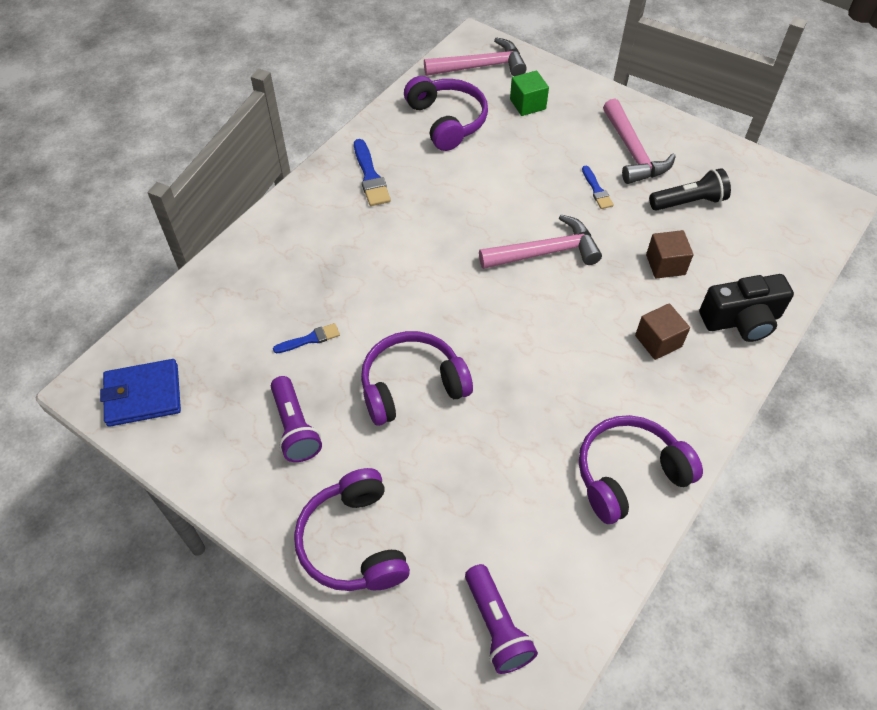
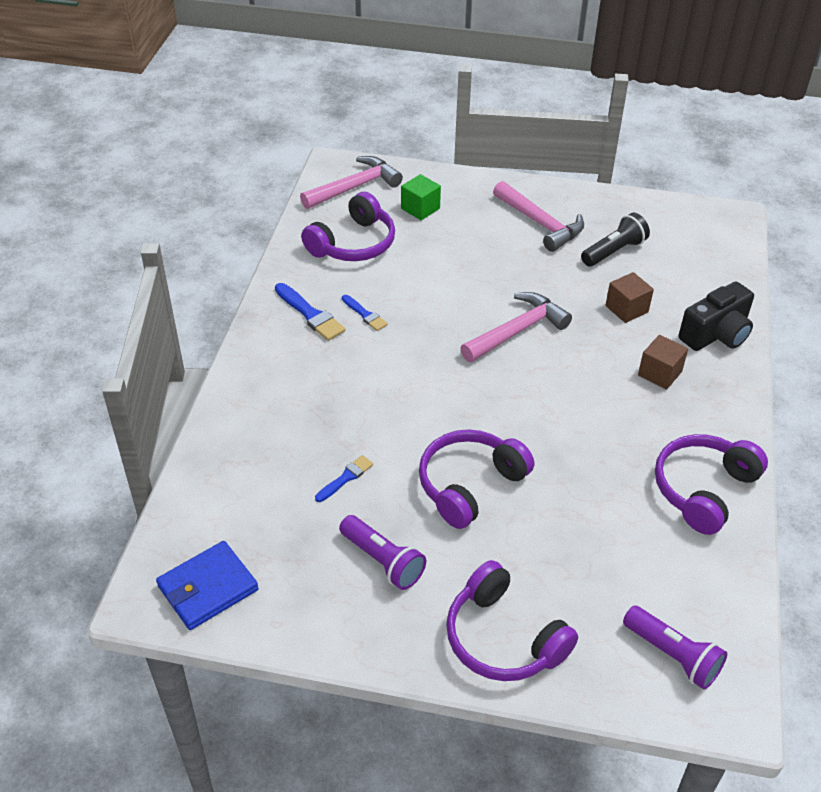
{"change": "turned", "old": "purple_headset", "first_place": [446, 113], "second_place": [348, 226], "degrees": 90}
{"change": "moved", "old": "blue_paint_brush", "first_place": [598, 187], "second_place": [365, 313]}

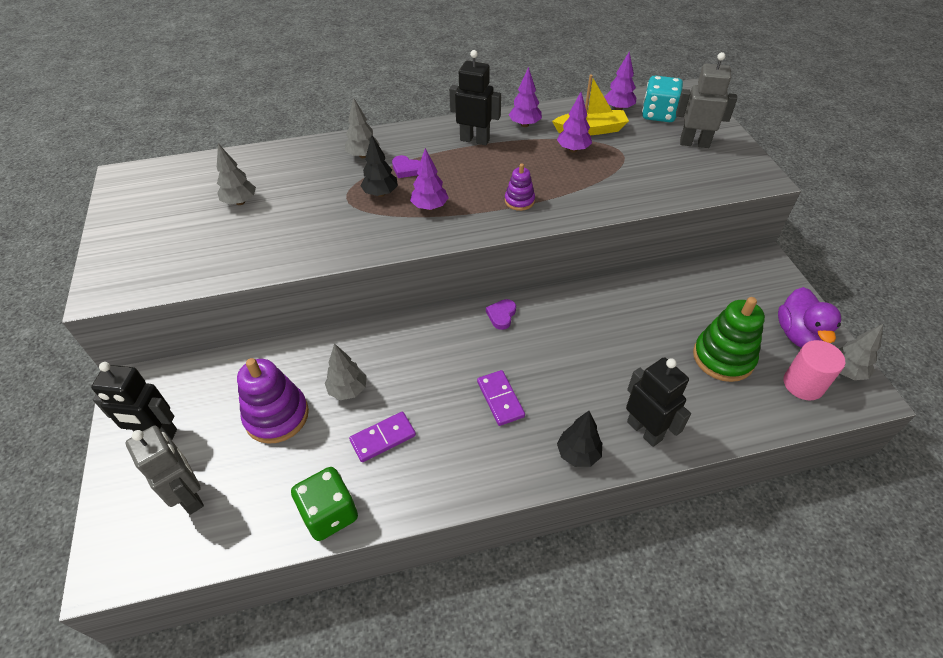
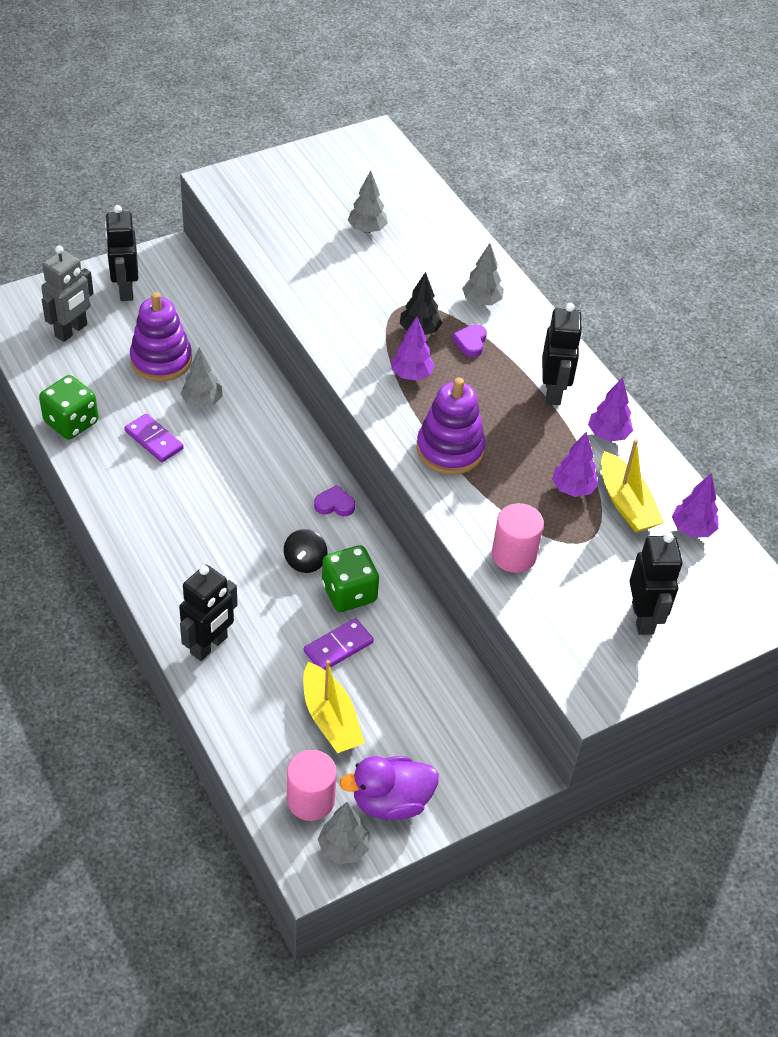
{"change": "recoloured", "old": "grey_toy_robot", "new": "ebony_toy_robot", "first_place": [706, 100], "second_place": [656, 584]}
{"change": "removed", "old": "turquoise_die", "first_place": [662, 99]}
{"change": "resized", "old": "purple_stacking_toy", "first_place": [520, 187], "second_place": [451, 426], "factor": 1.86}
{"change": "replaced", "old": "leaf-green_stacking_toy", "new": "bright_yellow_toy_boat", "first_place": [729, 339], "second_place": [334, 706]}
{"change": "moved", "old": "purple_domino", "first_place": [501, 398], "second_place": [339, 644]}
{"change": "removed", "old": "ebony_fir_tree", "first_place": [579, 439]}
{"change": "added", "new": "rosy_solid_cylinder", "second_place": [518, 538]}
{"change": "added", "new": "ebony_whirligig", "second_place": [306, 551]}
{"change": "added", "new": "leaf-green_die", "second_place": [350, 578]}

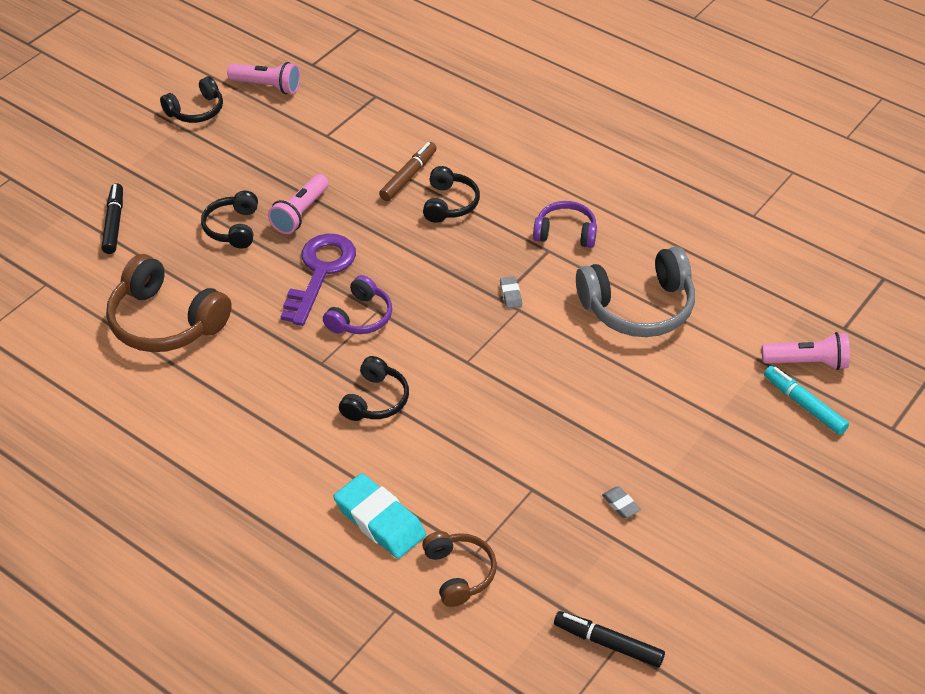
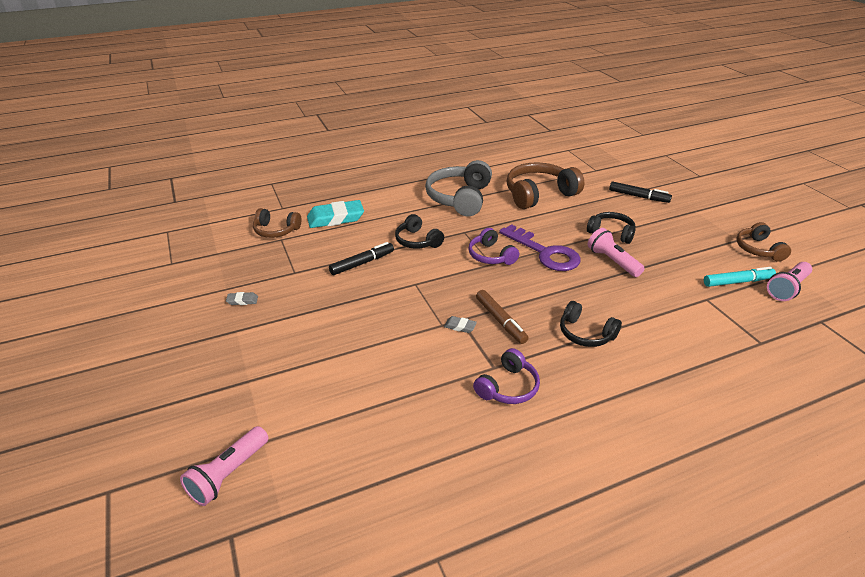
{"change": "recoloured", "old": "ebony_headset", "new": "brown_headset", "first_place": [191, 99], "second_place": [763, 242]}
{"change": "moved", "old": "brown_marker_pen", "first_place": [408, 171], "second_place": [502, 317]}
{"change": "moved", "old": "grey_headset", "first_place": [635, 291], "second_place": [458, 188]}
{"change": "moved", "old": "turquoise_marker_pen", "first_place": [806, 400], "second_place": [740, 277]}
{"change": "moved", "old": "ebony_marker_pen", "first_place": [609, 639], "second_place": [361, 258]}

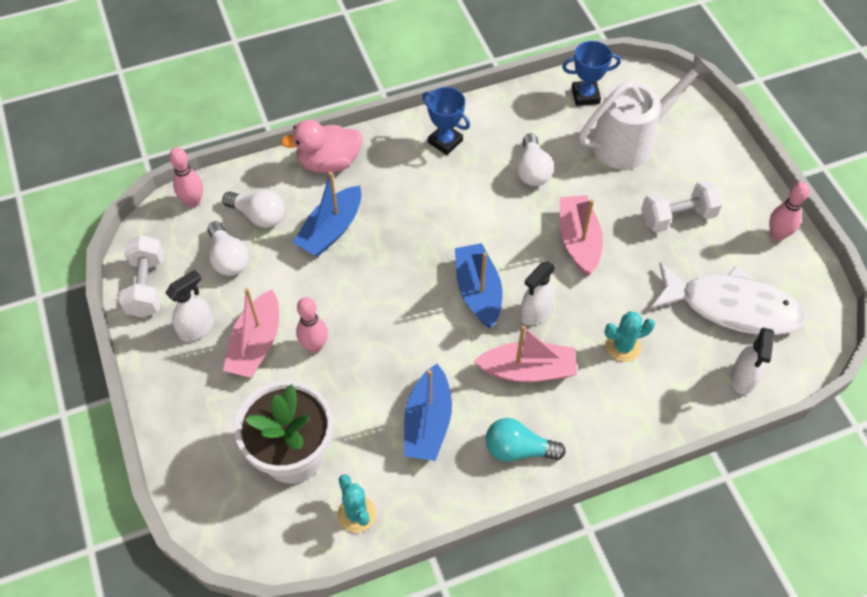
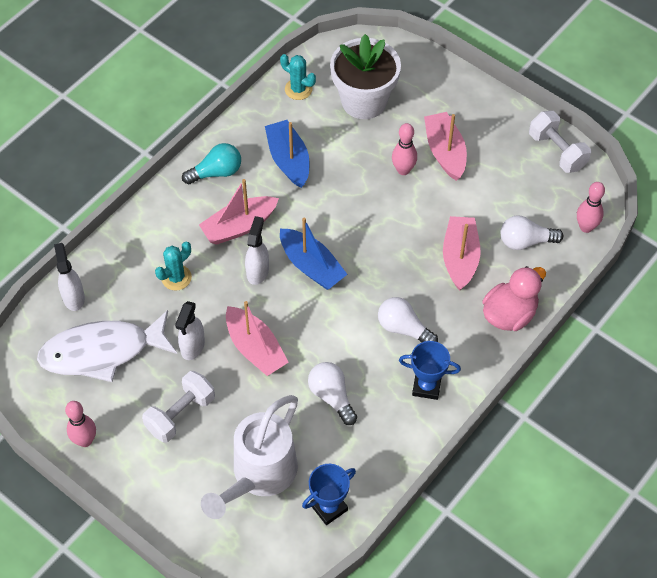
{"change": "recoloured", "old": "blue_toy_boat", "new": "rosy_toy_boat", "first_place": [327, 214], "second_place": [462, 253]}
{"change": "moved", "old": "white_light_bulb", "first_place": [228, 248], "second_place": [408, 319]}
{"change": "moved", "old": "white_spray_cleaner", "first_place": [189, 306], "second_place": [190, 330]}

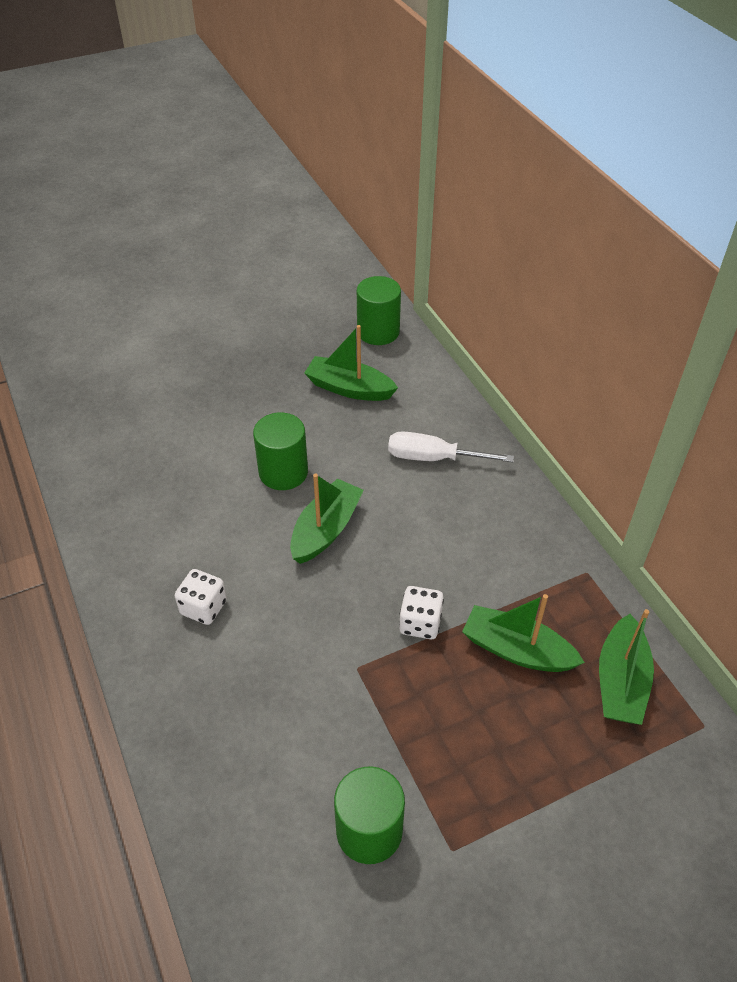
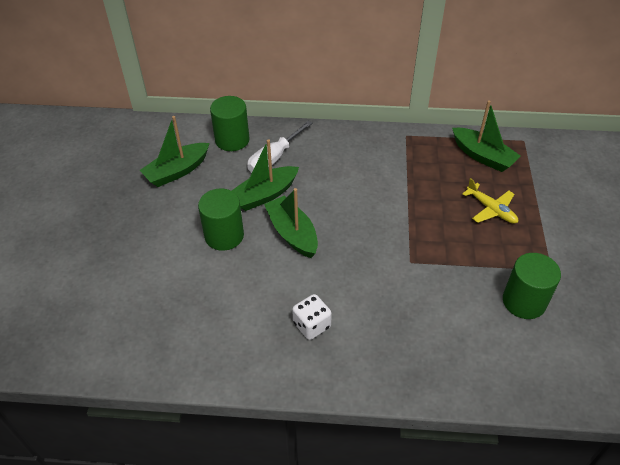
{"change": "moved", "old": "leaf-green_solid_cylinder", "first_place": [379, 310], "second_place": [230, 123]}
{"change": "removed", "old": "white_die", "first_place": [421, 612]}
{"change": "moved", "old": "leaf-green_toy_boat", "first_place": [523, 633], "second_place": [265, 175]}
{"change": "added", "new": "bright_yellow_aeroplane", "second_place": [490, 201]}

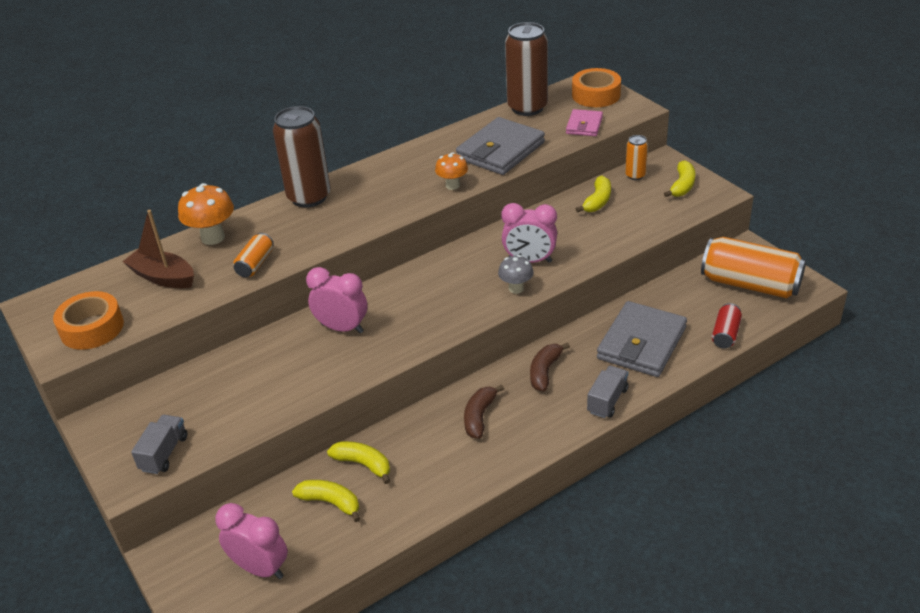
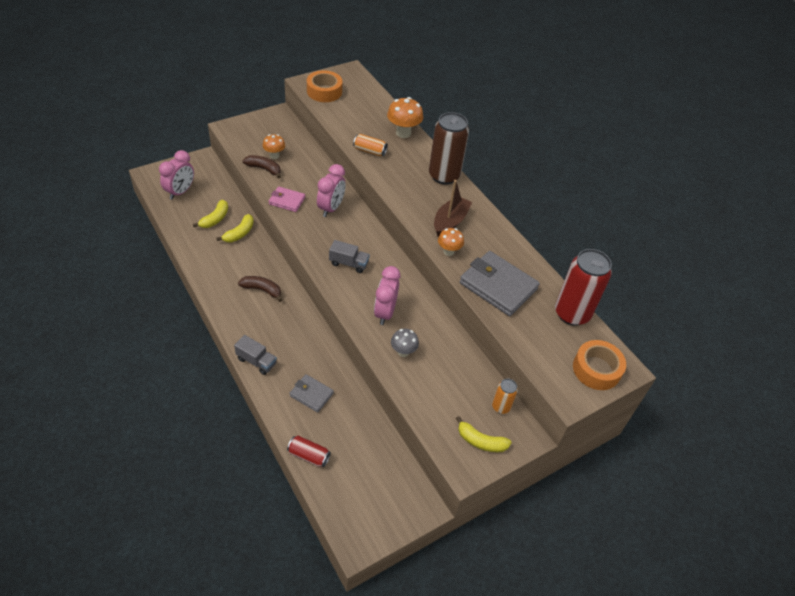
{"change": "recoloured", "old": "brown_tin", "new": "red_tin", "first_place": [526, 69], "second_place": [583, 287]}
{"change": "moved", "old": "rosy_billfold", "first_place": [584, 122], "second_place": [286, 199]}
{"change": "removed", "old": "bright_yellow_banana_fruit", "first_place": [593, 194]}
{"change": "moved", "old": "brown_toy_boat", "first_place": [158, 249], "second_place": [453, 208]}
{"change": "removed", "old": "orange_tin", "first_place": [753, 267]}
{"change": "moved", "old": "grey_toadstool", "first_place": [516, 274], "second_place": [405, 343]}
{"change": "resized", "old": "grey_billfold", "first_place": [642, 339], "second_place": [311, 393], "factor": 0.54}
{"change": "moved", "old": "brown_banana_fruit", "first_place": [550, 367], "second_place": [261, 167]}
{"change": "moved", "old": "grey_lorry", "first_place": [159, 444], "second_place": [349, 256]}
{"change": "added", "new": "orange_toadstool", "second_place": [274, 146]}

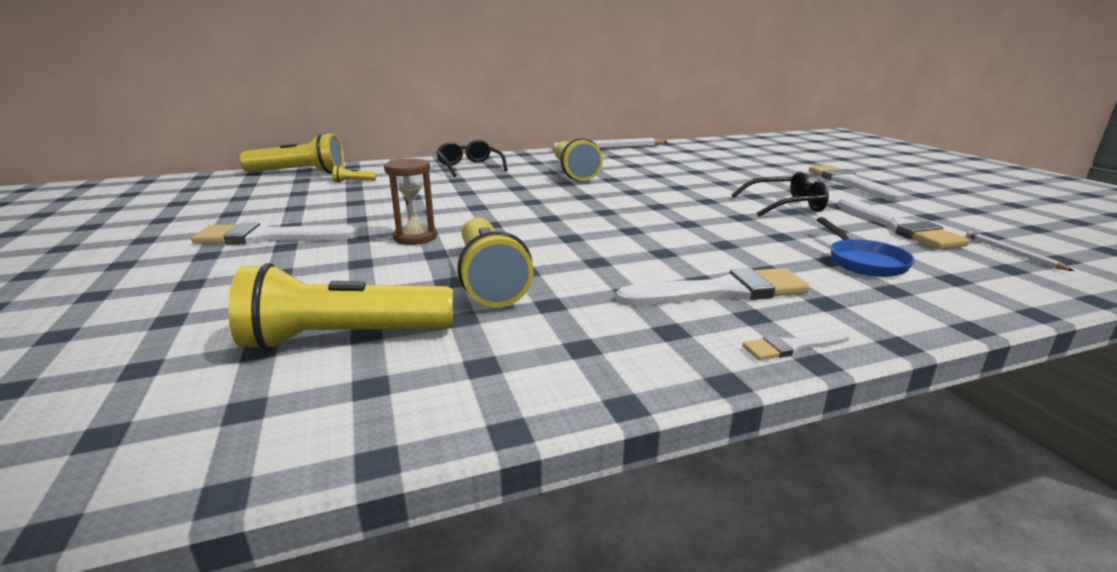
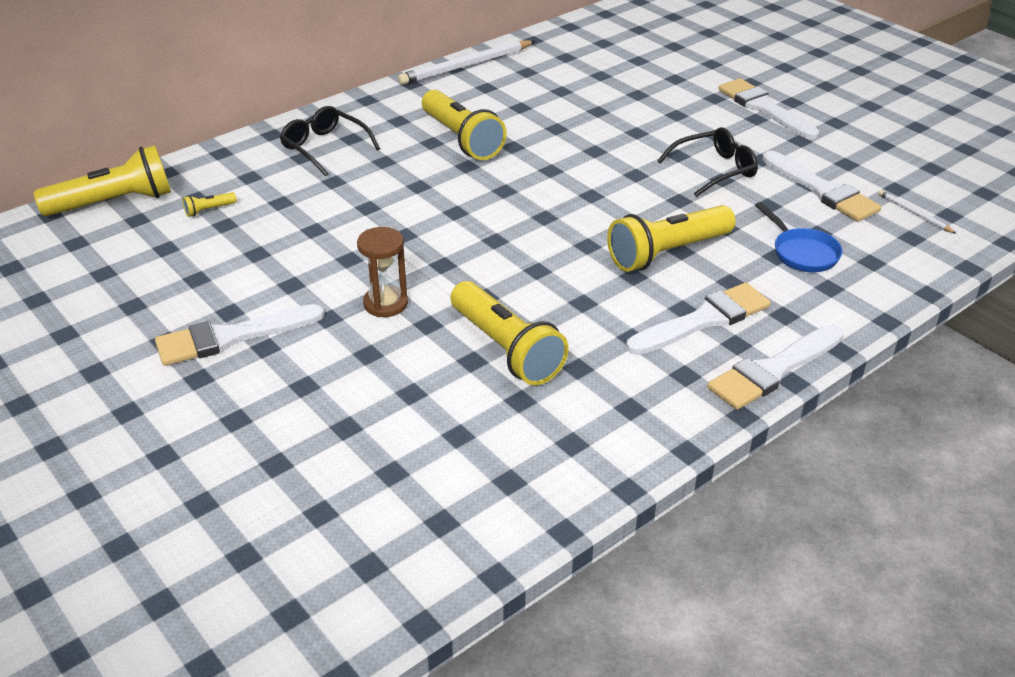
{"change": "moved", "old": "bright_yellow_flashlight", "first_place": [340, 307], "second_place": [671, 238]}
{"change": "resized", "old": "white_paint_brush", "first_place": [796, 345], "second_place": [775, 367], "factor": 1.98}

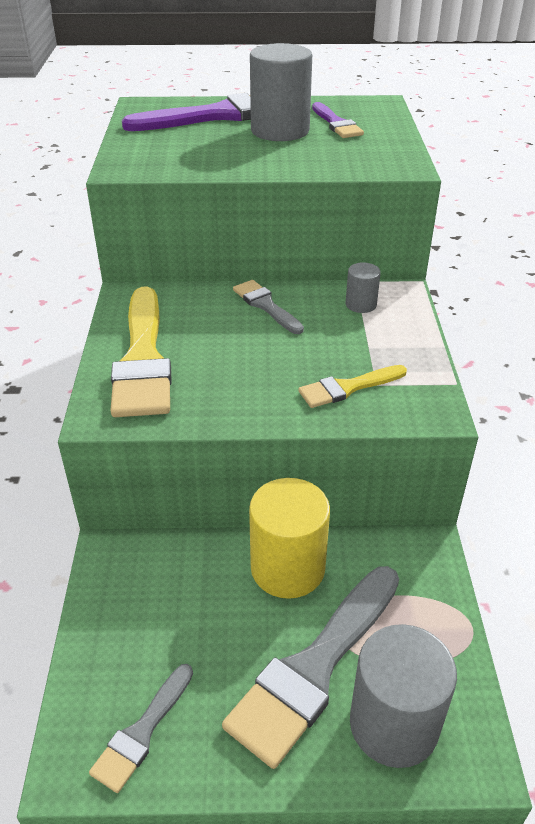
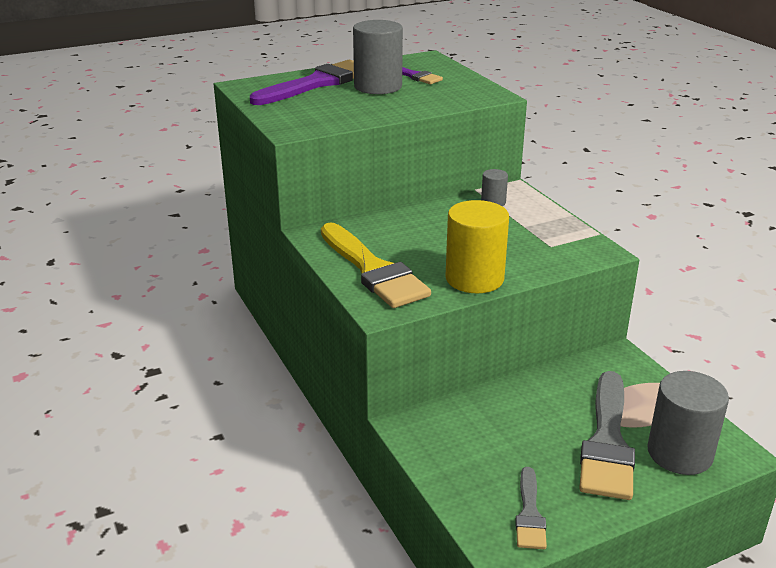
{"change": "removed", "old": "grey_paint_brush", "first_place": [268, 307]}
{"change": "removed", "old": "bright_yellow_paint_brush", "first_place": [352, 386]}
{"change": "moved", "old": "bright_yellow_solid_cylinder", "first_place": [289, 538], "second_place": [477, 246]}

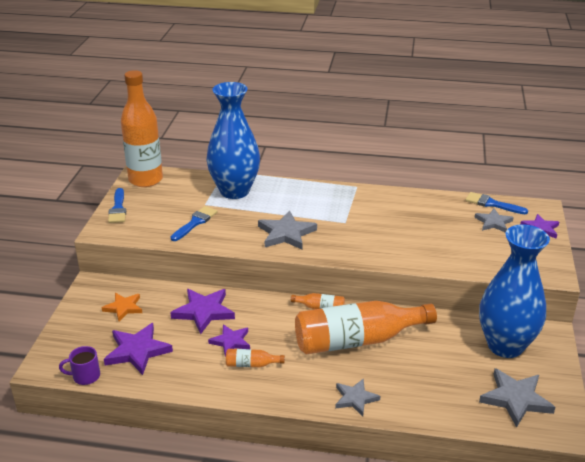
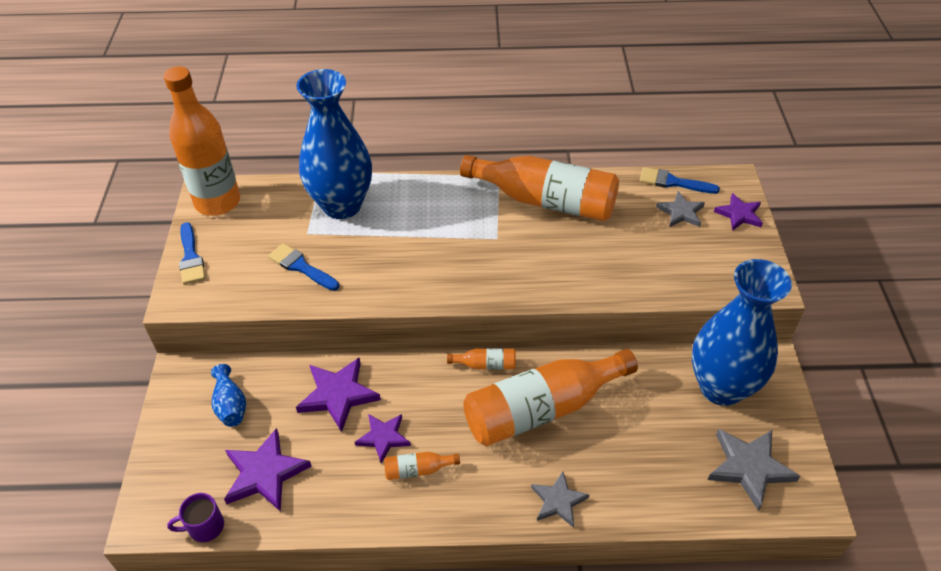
{"change": "turned", "old": "blue_paint_brush", "first_place": [194, 223], "second_place": [303, 267], "degrees": -75}
{"change": "removed", "old": "grey_star_shape", "first_place": [287, 230]}
{"change": "replaced", "old": "orange_star_shape", "new": "blue_tall_vase", "first_place": [121, 307], "second_place": [228, 395]}
{"change": "added", "new": "orange_drink_bottle", "second_place": [539, 188]}

